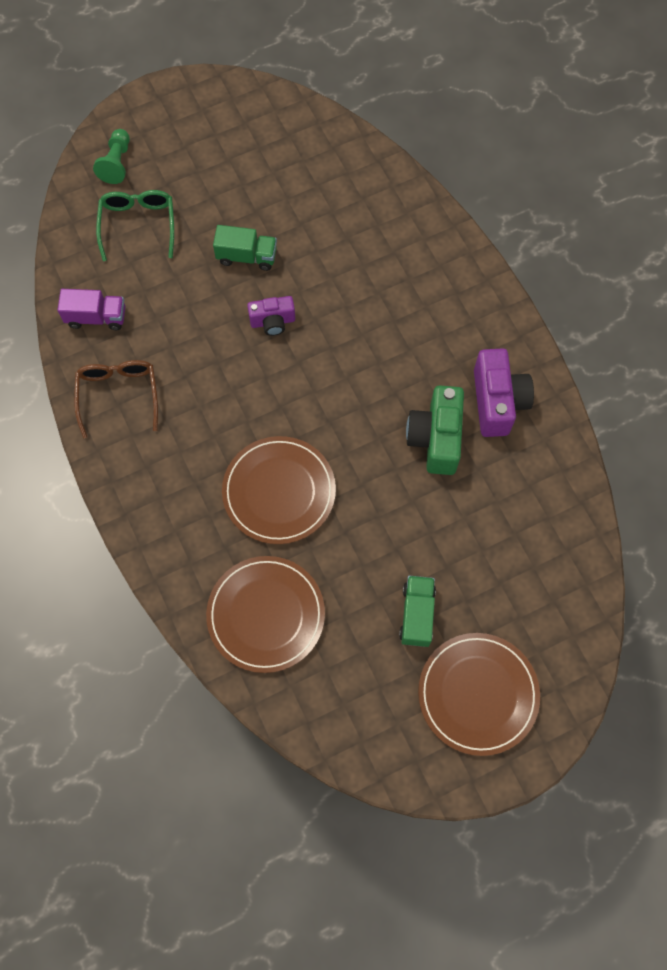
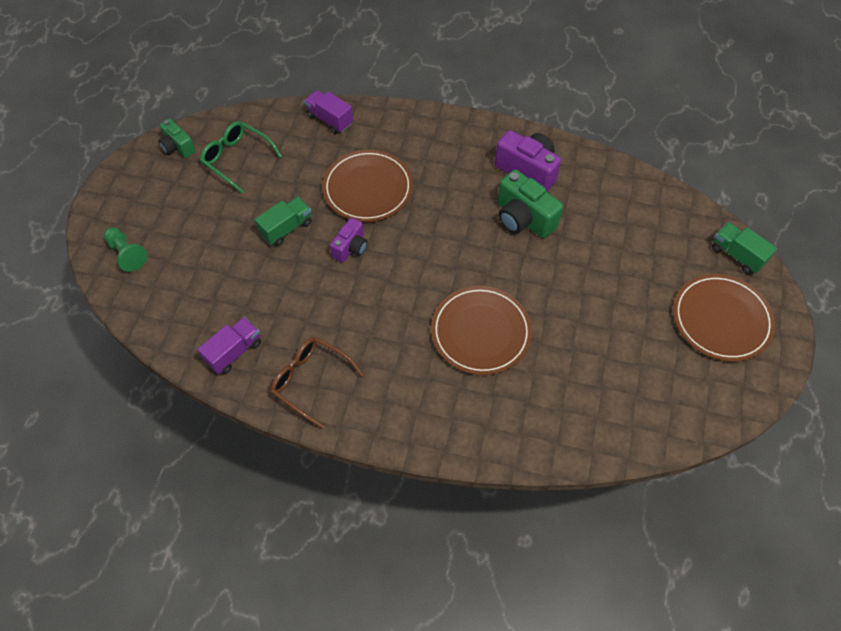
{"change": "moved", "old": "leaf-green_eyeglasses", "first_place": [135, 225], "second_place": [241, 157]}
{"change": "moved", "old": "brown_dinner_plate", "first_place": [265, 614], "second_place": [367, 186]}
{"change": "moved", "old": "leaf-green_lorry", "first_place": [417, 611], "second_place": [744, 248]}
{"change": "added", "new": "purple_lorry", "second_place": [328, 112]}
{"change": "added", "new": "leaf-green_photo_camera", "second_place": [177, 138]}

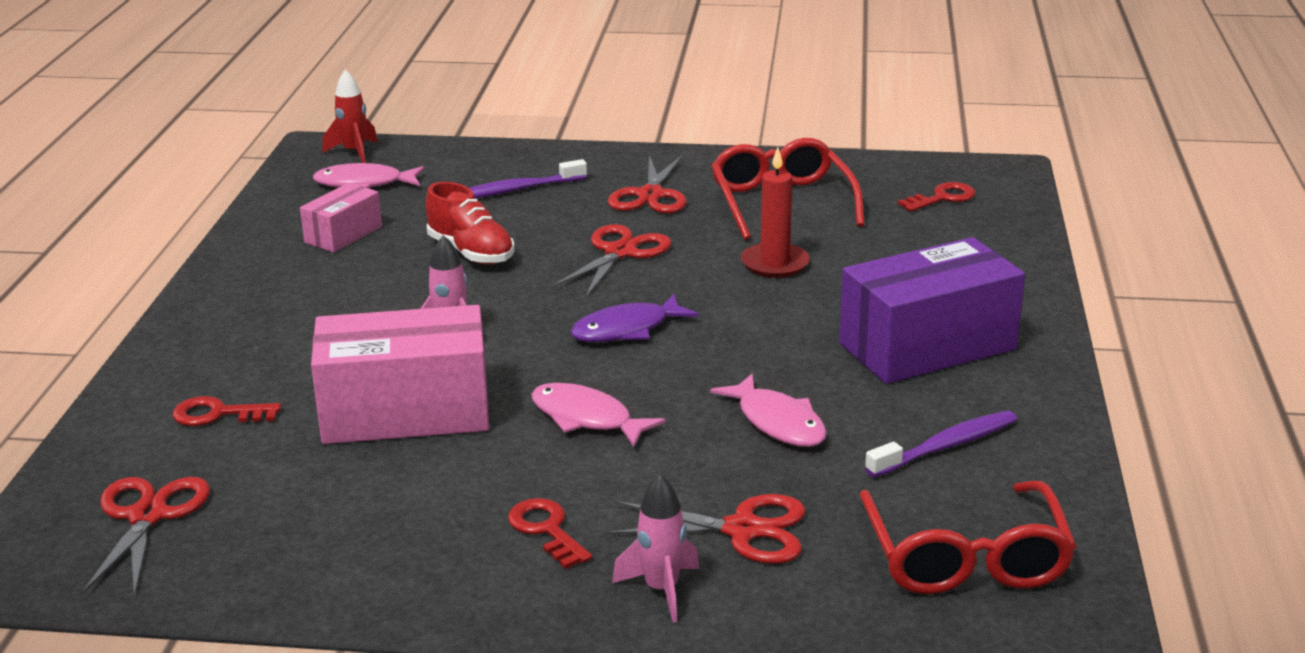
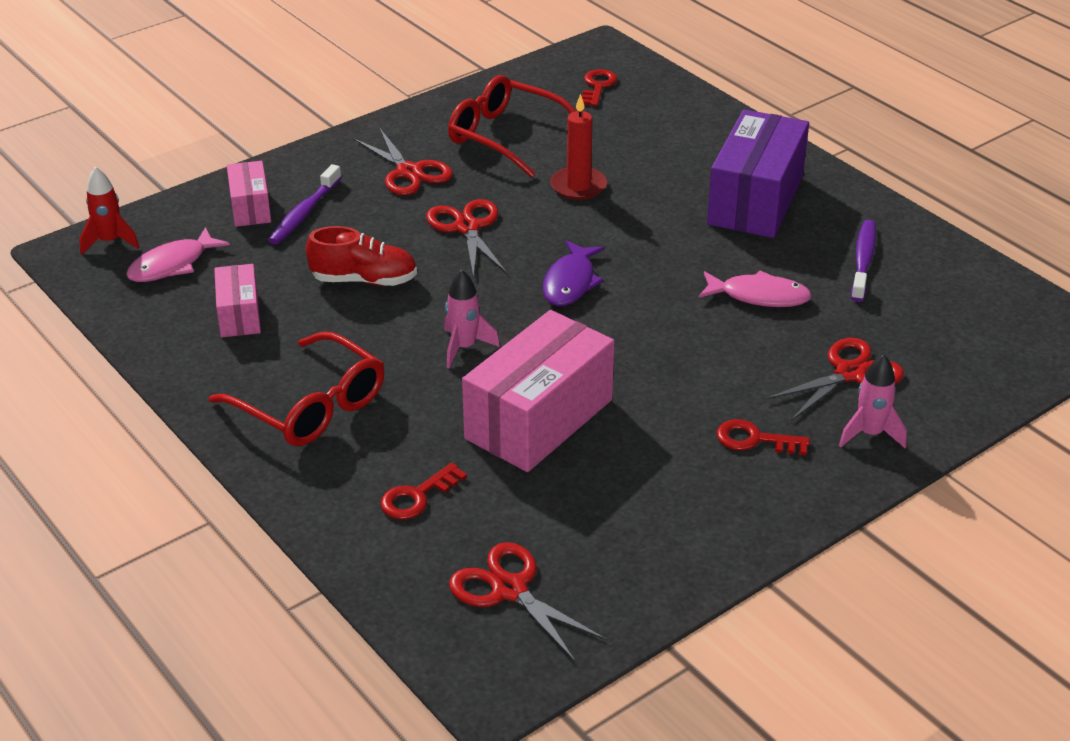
{"change": "removed", "old": "rosy_toy_fish", "first_place": [598, 415]}
{"change": "moved", "old": "red_eyeglasses", "first_place": [968, 537], "second_place": [296, 388]}
{"change": "added", "new": "rosy_parcel", "second_place": [249, 194]}

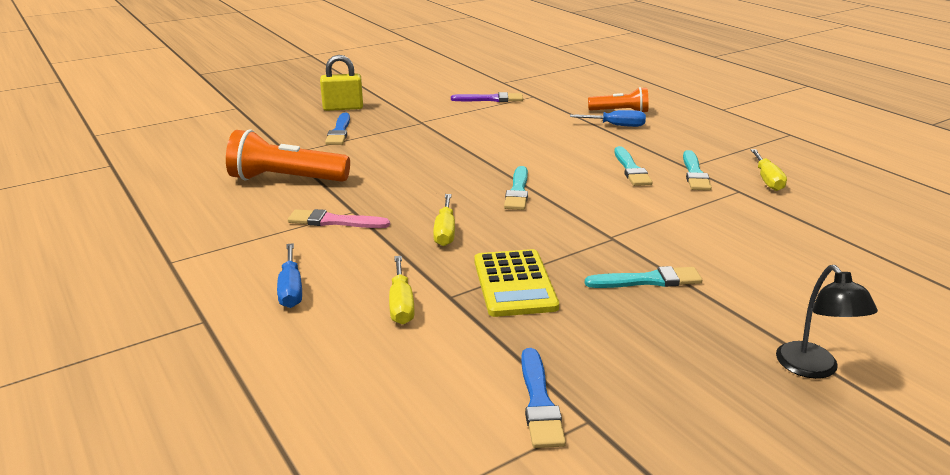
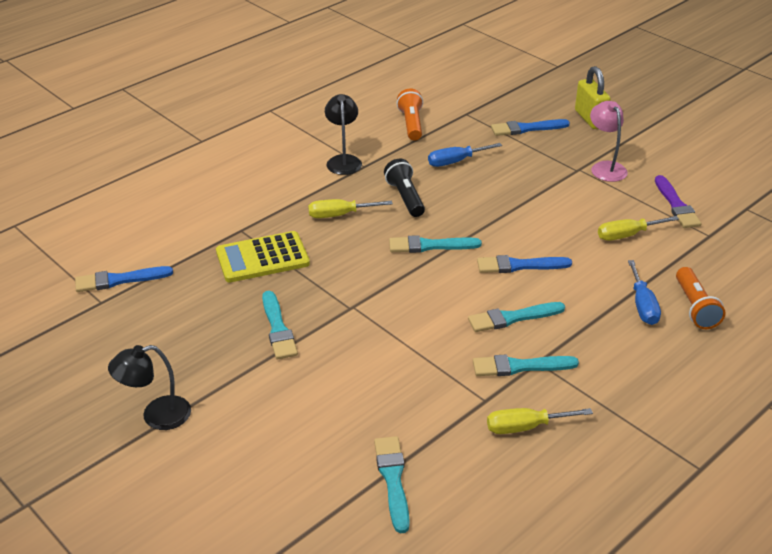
{"change": "resized", "old": "orange_flashlight", "first_place": [288, 155], "second_place": [410, 114], "factor": 0.62}
{"change": "replaced", "old": "rosy_paint_brush", "new": "ebony_reading_lamp", "first_place": [339, 218], "second_place": [343, 134]}
{"change": "moved", "old": "blue_flat_screwdriver", "first_place": [289, 275], "second_place": [465, 155]}
{"change": "moved", "old": "bright_yellow_flat_screwdriver", "first_place": [402, 290], "second_place": [638, 228]}
{"change": "added", "new": "rosy_reading_lamp", "second_place": [609, 141]}
{"change": "added", "new": "ebony_flashlight", "second_place": [404, 188]}
{"change": "added", "new": "blue_paint_brush", "second_place": [524, 264]}
{"change": "added", "new": "turquoise_paint_brush", "second_place": [392, 485]}

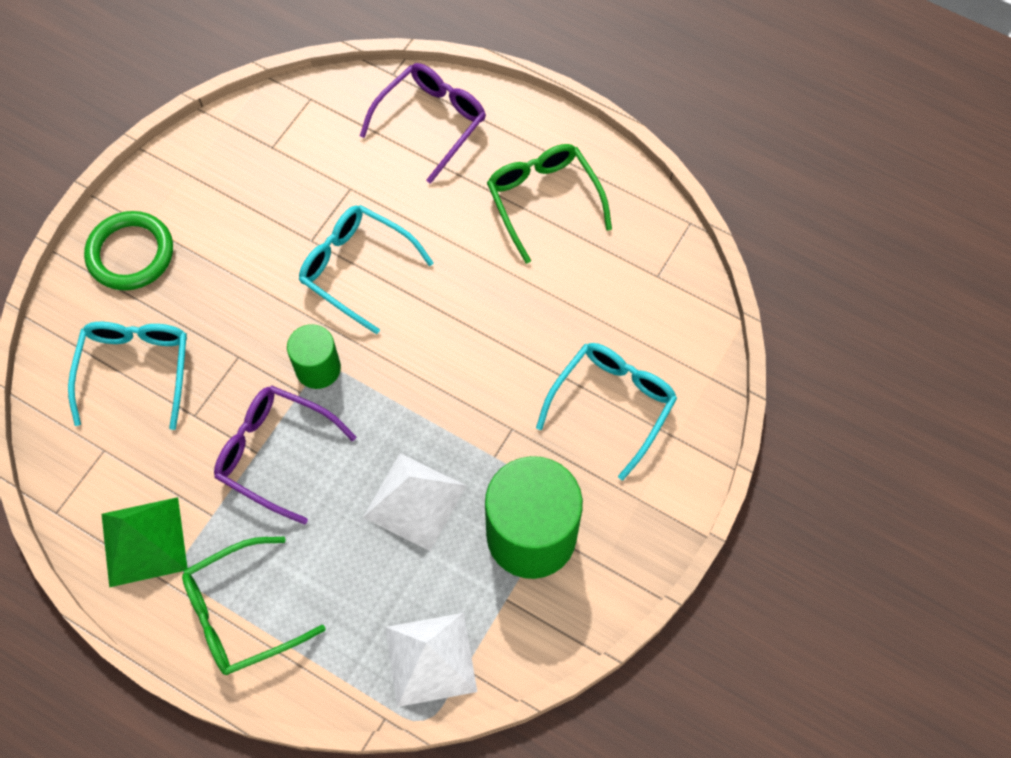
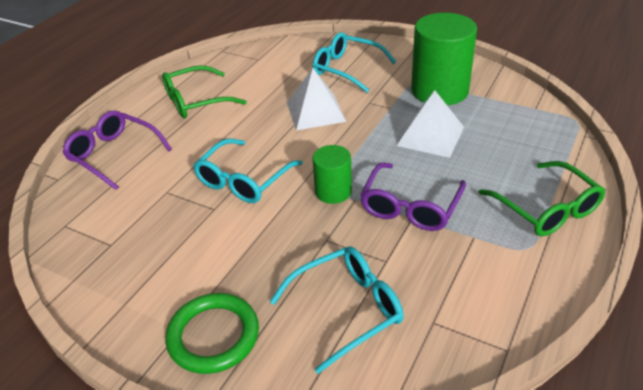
{"change": "turned", "old": "turquoise_eyeglasses", "first_place": [127, 376], "second_place": [337, 310], "degrees": 150}
{"change": "removed", "old": "leaf-green_pyramid", "first_place": [145, 542]}
{"change": "moved", "old": "white_pyramid", "first_place": [431, 660], "second_place": [316, 99]}

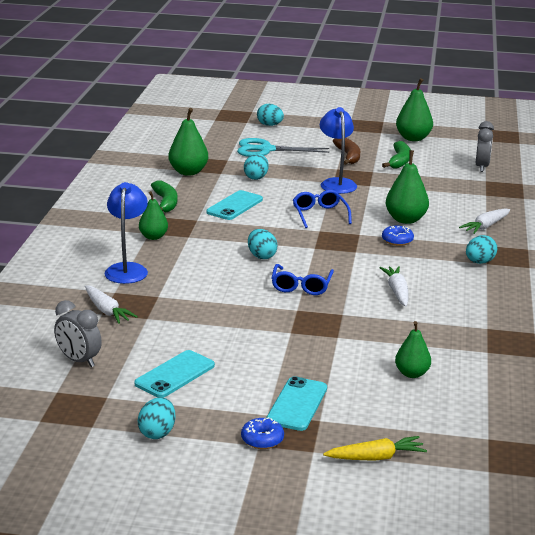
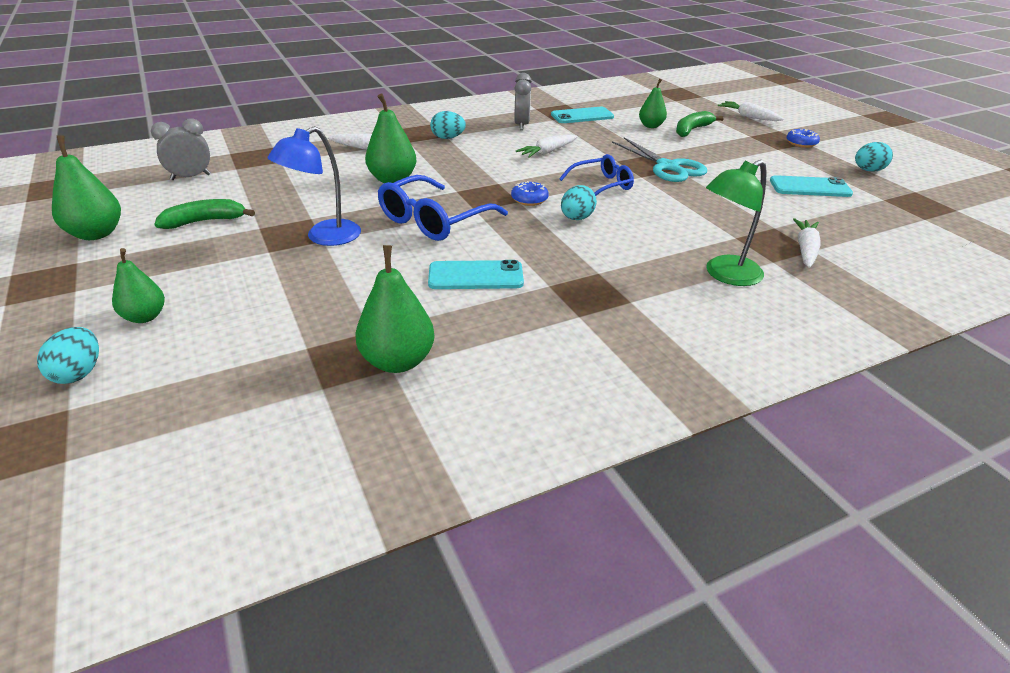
{"change": "moved", "old": "turquoise_pair_of_scissors", "first_place": [283, 147], "second_place": [659, 159]}
{"change": "removed", "old": "brown_banana_fruit", "first_place": [346, 151]}
{"change": "removed", "old": "turquoise_egg_shape", "first_place": [256, 166]}
{"change": "moved", "old": "leaf-green_banana_fruit", "first_place": [164, 196], "second_place": [700, 124]}
{"change": "recoloured", "old": "blue_reading_lamp", "new": "leaf-green_reading_lamp", "first_place": [126, 233], "second_place": [736, 223]}
{"change": "resized", "old": "blue_eyeglasses", "first_place": [322, 209], "second_place": [443, 208], "factor": 1.55}
{"change": "moved", "old": "leaf-green_pear_fruit", "first_place": [153, 215], "second_place": [138, 285]}
{"change": "moved", "old": "blue_glazed_donut", "first_place": [398, 236], "second_place": [530, 193]}
{"change": "moved", "old": "grey_alarm_clock", "first_place": [78, 333], "second_place": [523, 101]}
{"change": "moved", "old": "turquoise_mobile_phone", "first_place": [296, 403], "second_place": [582, 115]}
{"change": "recoloured", "old": "bright_yellow_root_vegetable", "new": "white_root_vegetable", "first_place": [375, 448], "second_place": [751, 111]}

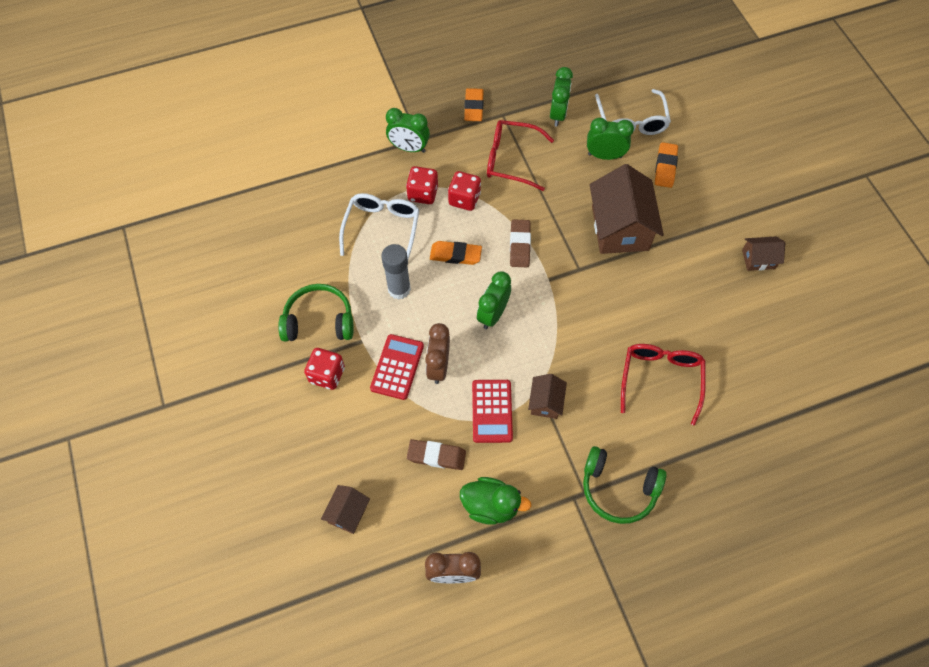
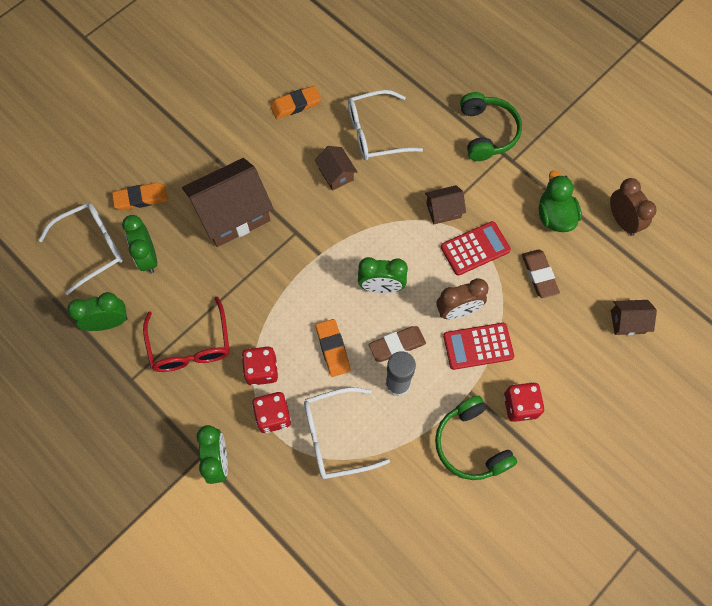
{"change": "moved", "old": "orange_pencil_eraser", "first_place": [474, 104], "second_place": [295, 102]}
{"change": "moved", "old": "brown_pencil_eraser", "first_place": [520, 243], "second_place": [397, 344]}
{"change": "moved", "old": "brown_cottage", "first_place": [763, 254], "second_place": [335, 168]}
{"change": "recoloured", "old": "red_eyeglasses", "new": "white_eyeglasses", "first_place": [663, 384], "second_place": [385, 125]}

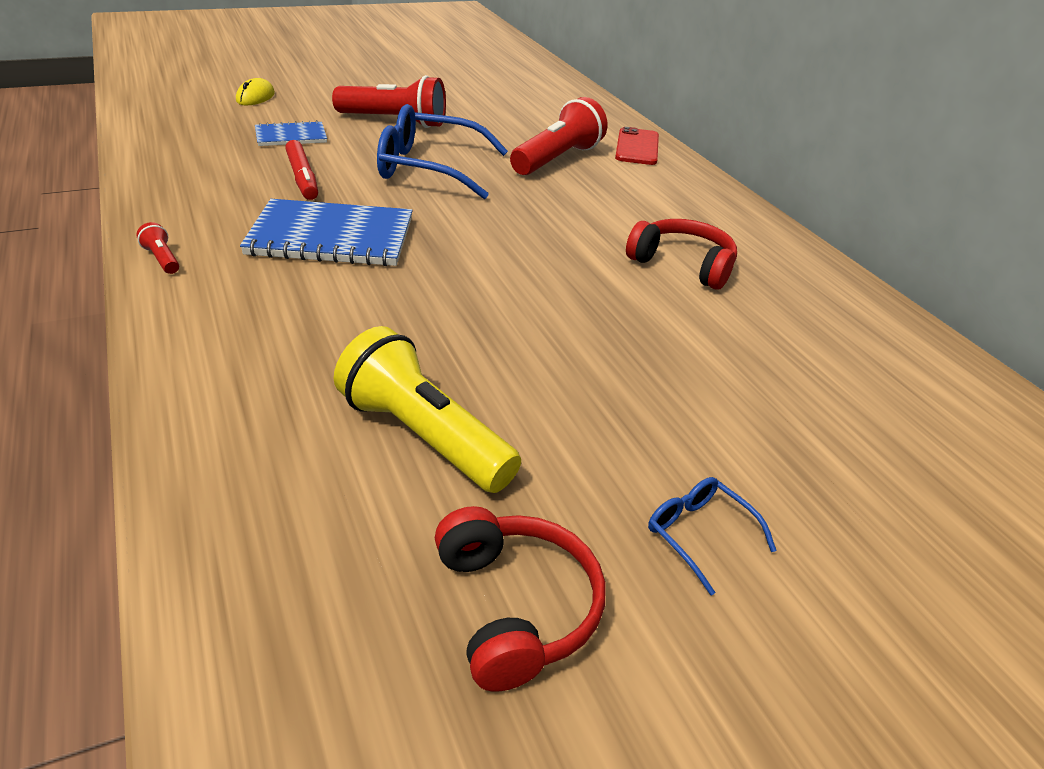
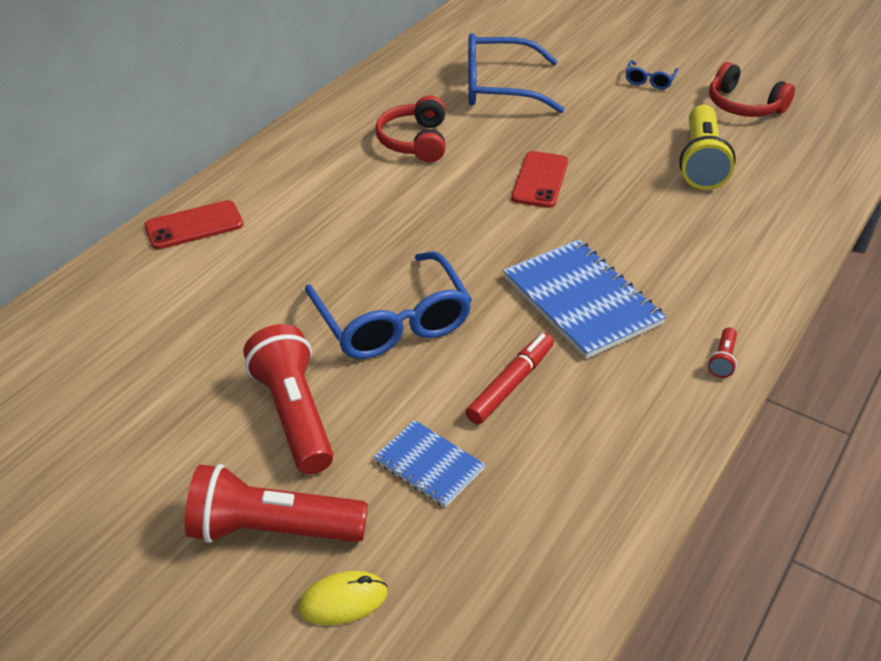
{"change": "moved", "old": "red_flashlight", "first_place": [558, 136], "second_place": [276, 503]}
{"change": "turned", "old": "red_headset", "first_place": [520, 598], "second_place": [752, 89], "degrees": -90}
{"change": "added", "new": "blue_eyeglasses", "second_place": [516, 73]}
{"change": "added", "new": "red_mobile_phone", "second_place": [539, 179]}

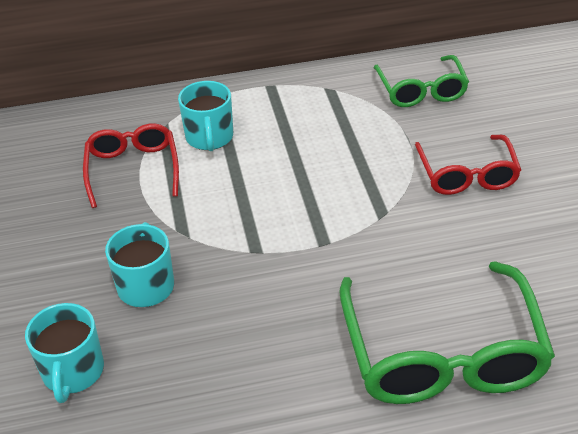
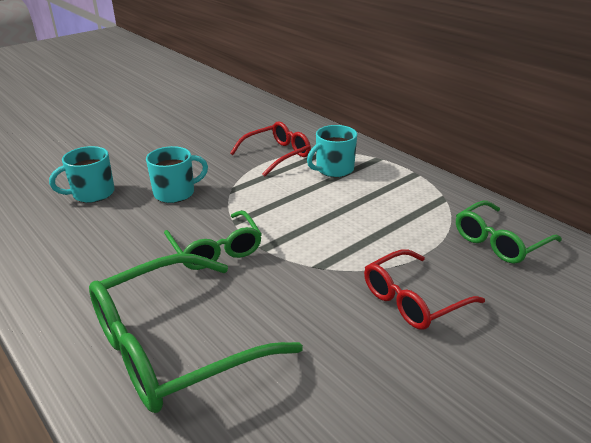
{"change": "added", "new": "leaf-green_eyeglasses", "second_place": [213, 240]}

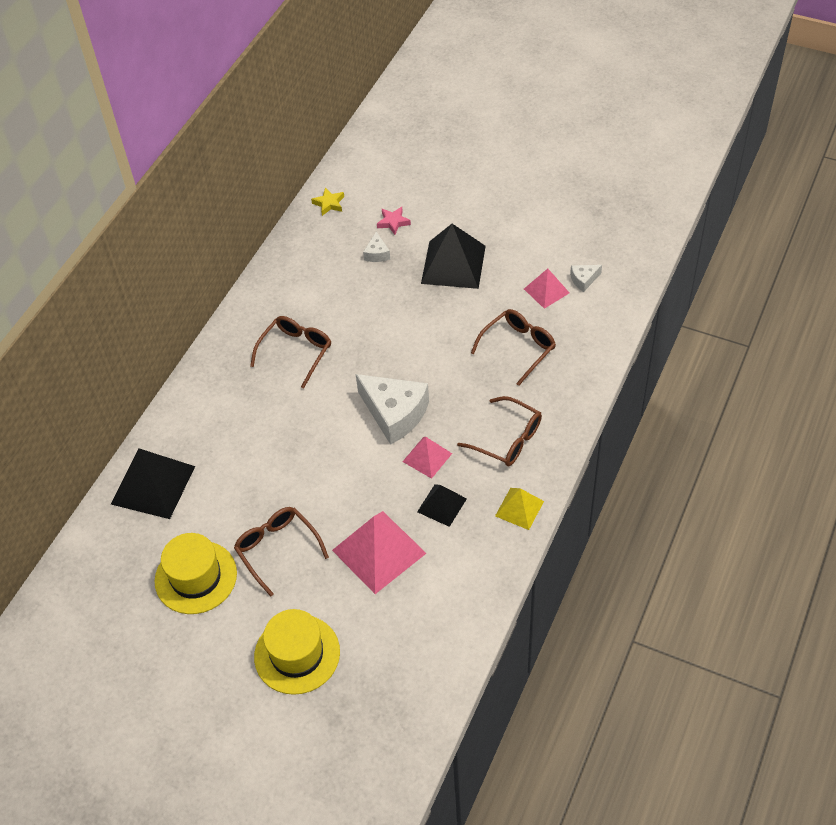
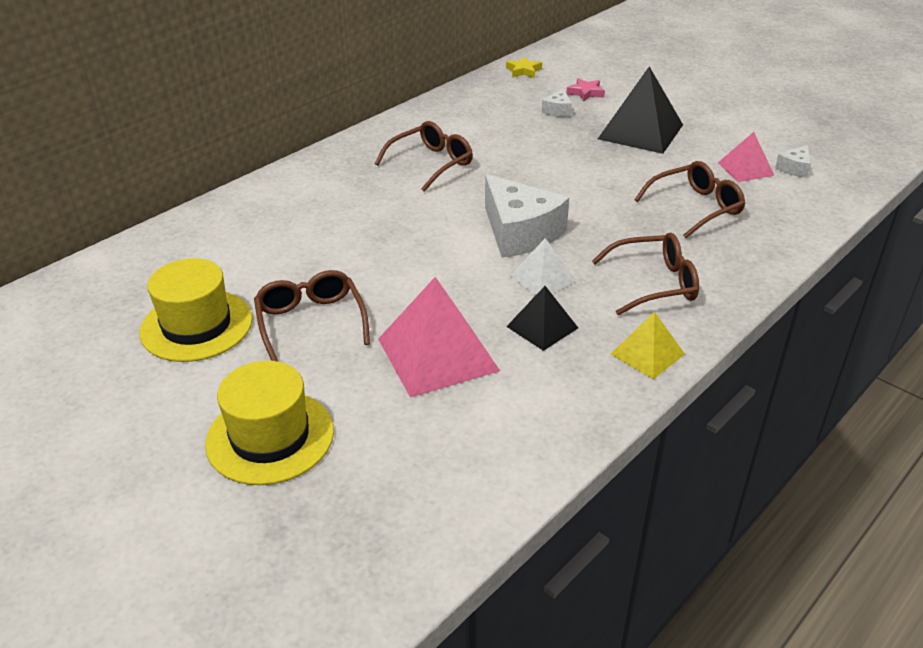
{"change": "turned", "old": "white_cheese", "first_place": [586, 278], "second_place": [793, 161], "degrees": -45}
{"change": "turned", "old": "brown_eyeglasses", "first_place": [499, 431], "second_place": [645, 274], "degrees": -60}
{"change": "recoloured", "old": "rosy_pyramid", "new": "white_pyramid", "first_place": [427, 458], "second_place": [543, 267]}
{"change": "removed", "old": "ebony_pyramid", "first_place": [153, 483]}

